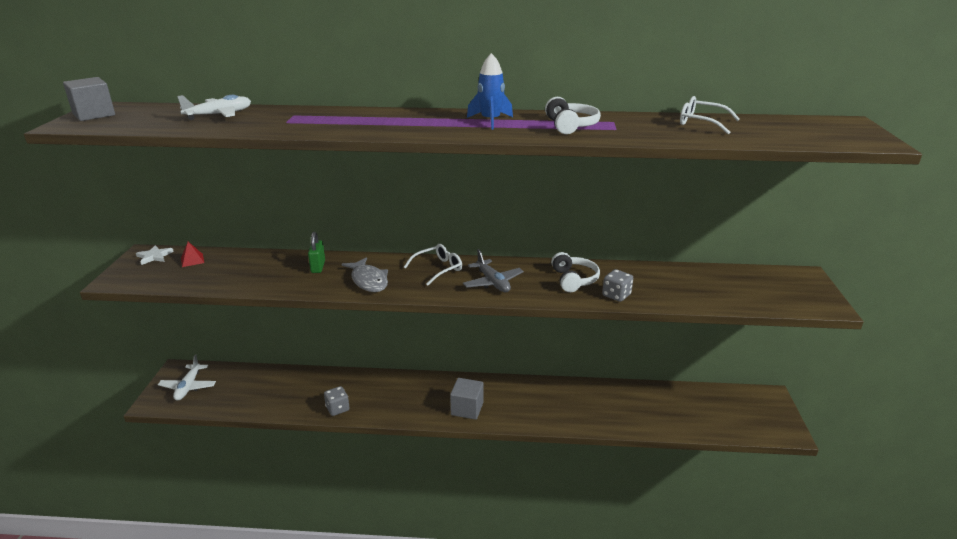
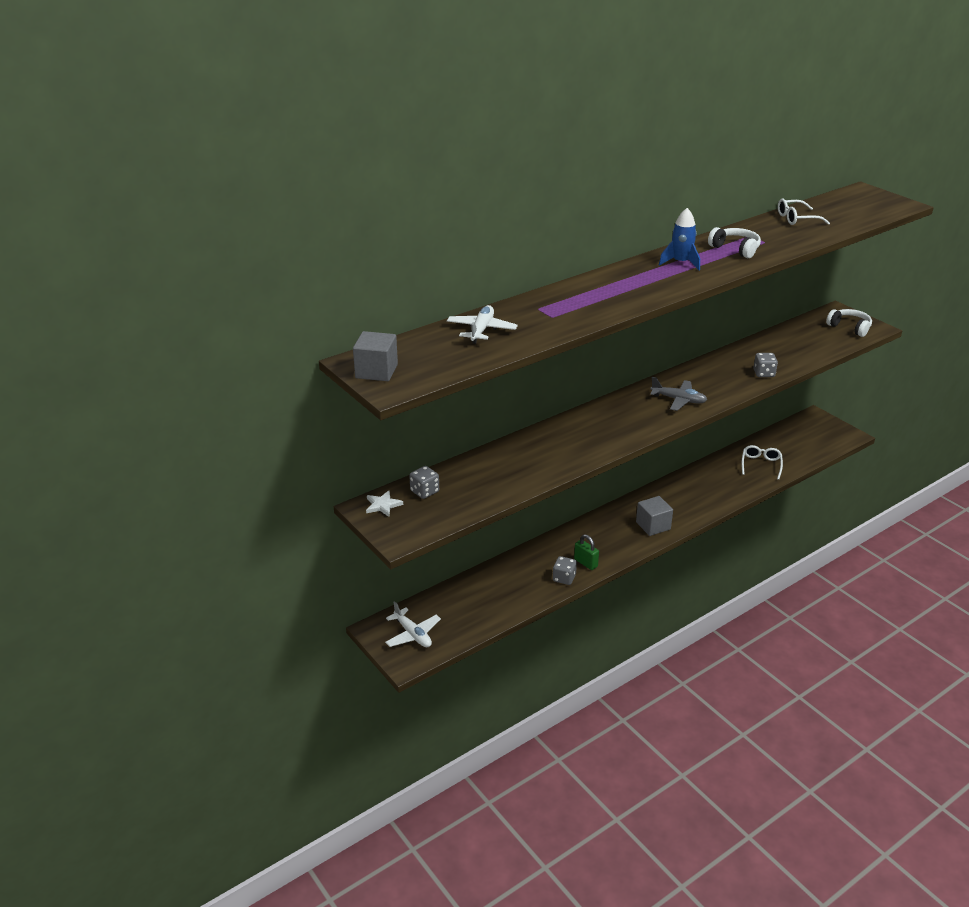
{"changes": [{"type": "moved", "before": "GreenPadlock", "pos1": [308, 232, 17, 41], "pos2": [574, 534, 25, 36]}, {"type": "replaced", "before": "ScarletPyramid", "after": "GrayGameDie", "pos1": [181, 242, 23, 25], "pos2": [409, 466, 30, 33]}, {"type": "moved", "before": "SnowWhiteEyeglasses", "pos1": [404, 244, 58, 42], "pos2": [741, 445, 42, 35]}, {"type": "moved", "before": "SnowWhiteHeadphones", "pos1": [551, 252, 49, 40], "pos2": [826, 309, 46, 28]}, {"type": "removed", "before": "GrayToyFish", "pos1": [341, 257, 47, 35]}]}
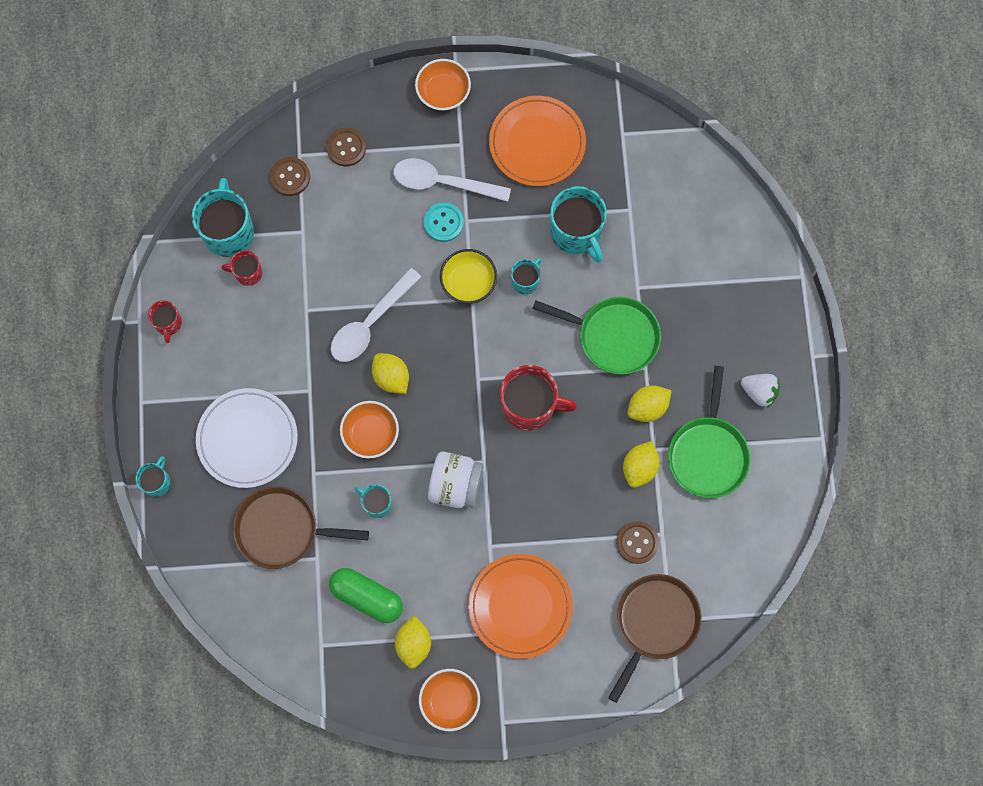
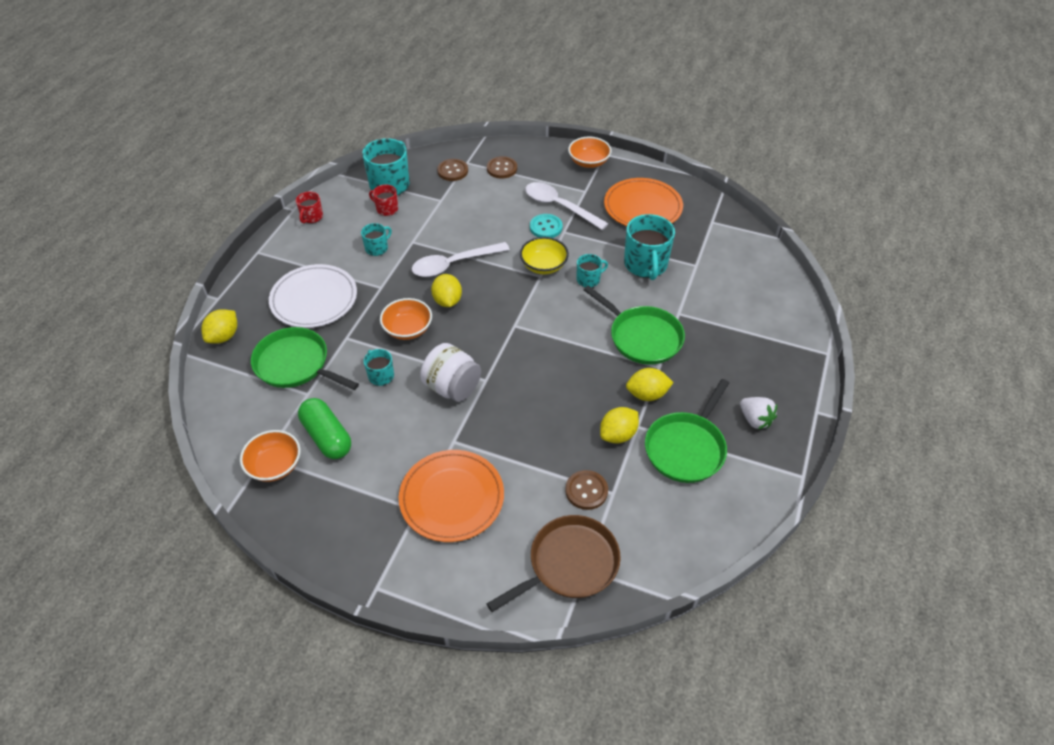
{"changes": [{"type": "removed", "before": "ScarletTeaMug", "pos1": [500, 365, 77, 66]}, {"type": "moved", "before": "AquaTeaMug", "pos1": [135, 456, 36, 41], "pos2": [361, 223, 31, 33]}, {"type": "recoloured", "before": "BrownPan", "after": "GreenPan", "pos1": [233, 486, 136, 83], "pos2": [251, 327, 108, 63]}, {"type": "moved", "before": "BrightYellowToyLemon", "pos1": [395, 615, 36, 54], "pos2": [201, 309, 36, 35]}, {"type": "moved", "before": "BrightOrangeServingBowl", "pos1": [419, 669, 61, 62], "pos2": [240, 430, 61, 52]}]}
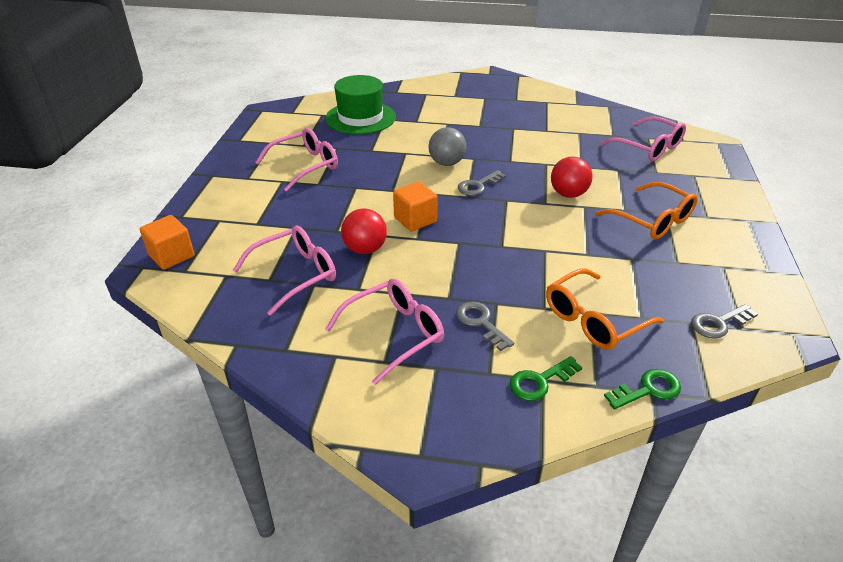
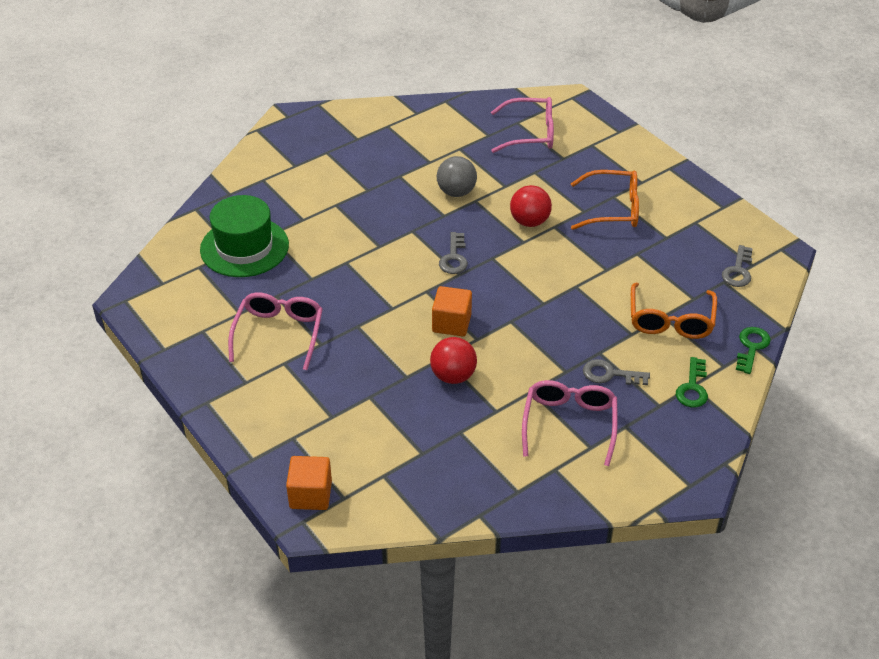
{"changes": [{"type": "moved", "before": "GraySphere", "pos1": [429, 127, 38, 39], "pos2": [437, 156, 40, 41]}, {"type": "removed", "before": "PinkEyeglasses", "pos1": [233, 225, 103, 91]}]}
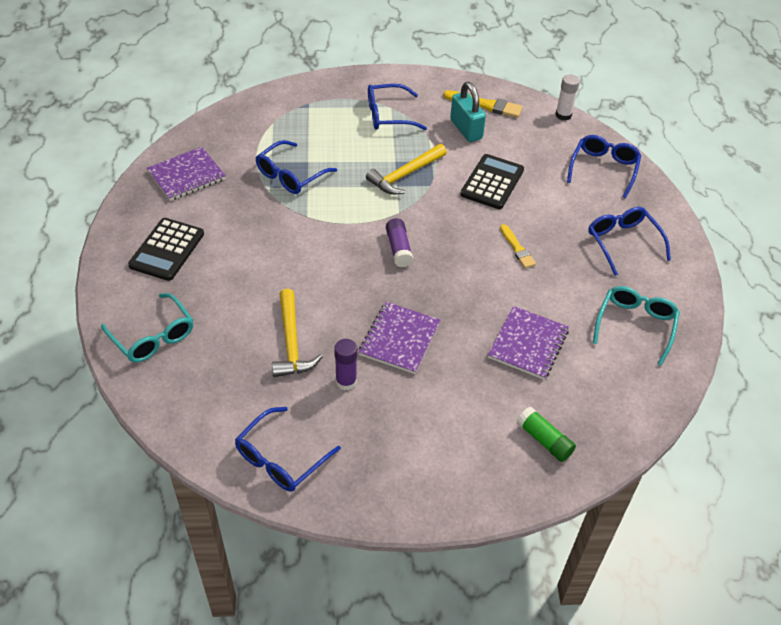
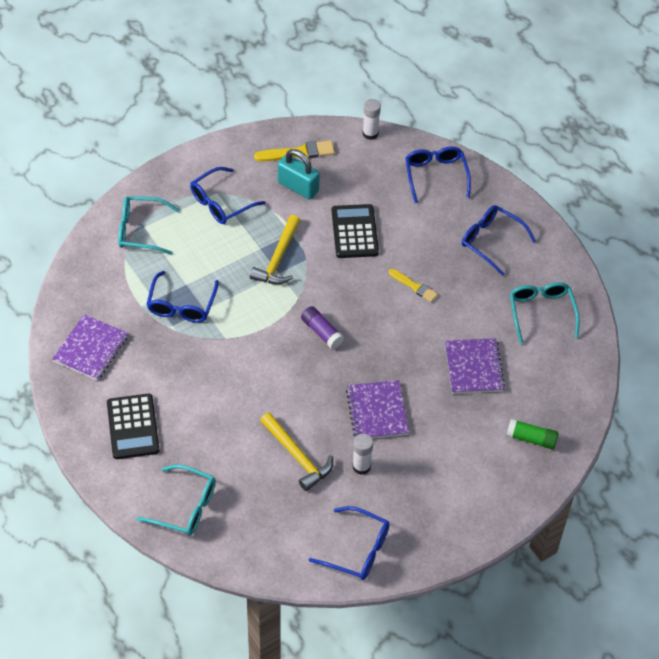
{"changes": [{"type": "recoloured", "before": "PurpleGlue", "after": "SnowWhiteGlue", "pos1": [334, 339, 23, 51], "pos2": [352, 434, 21, 41]}, {"type": "turned", "before": "RoyalBlueEyeglasses", "pos1": [235, 407, 106, 85], "pos2": [309, 506, 81, 74], "turn": -75}, {"type": "added", "after": "AquaEyeglasses", "pos2": [118, 197, 61, 58]}]}
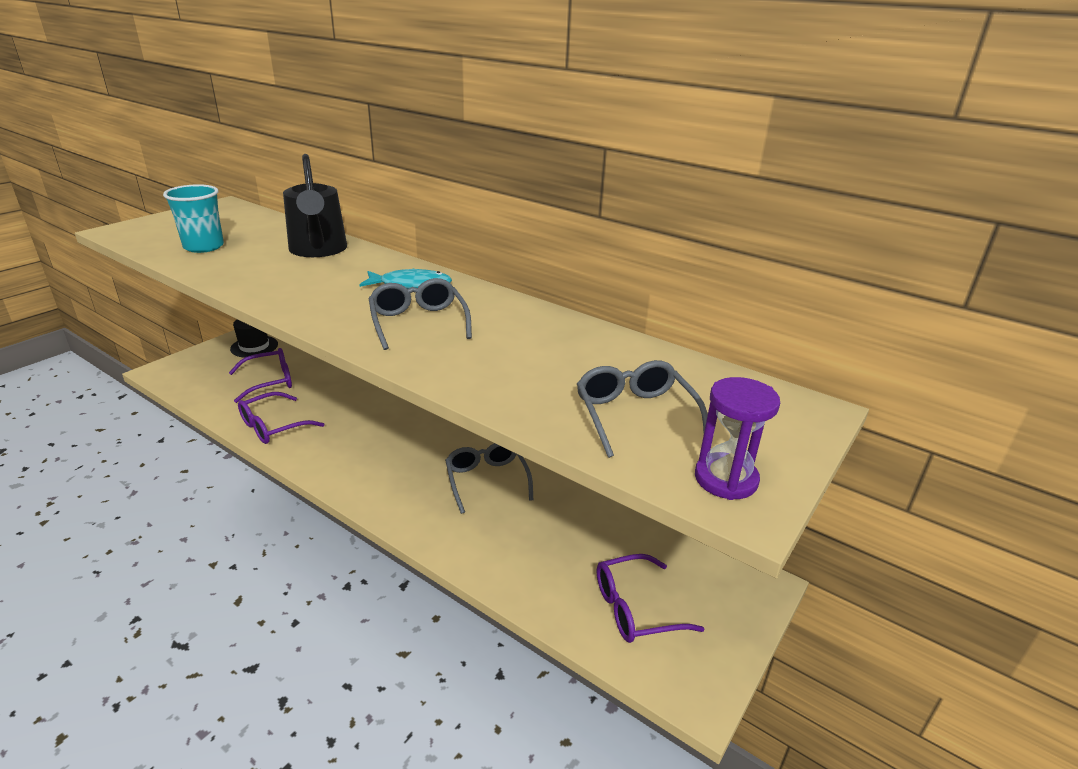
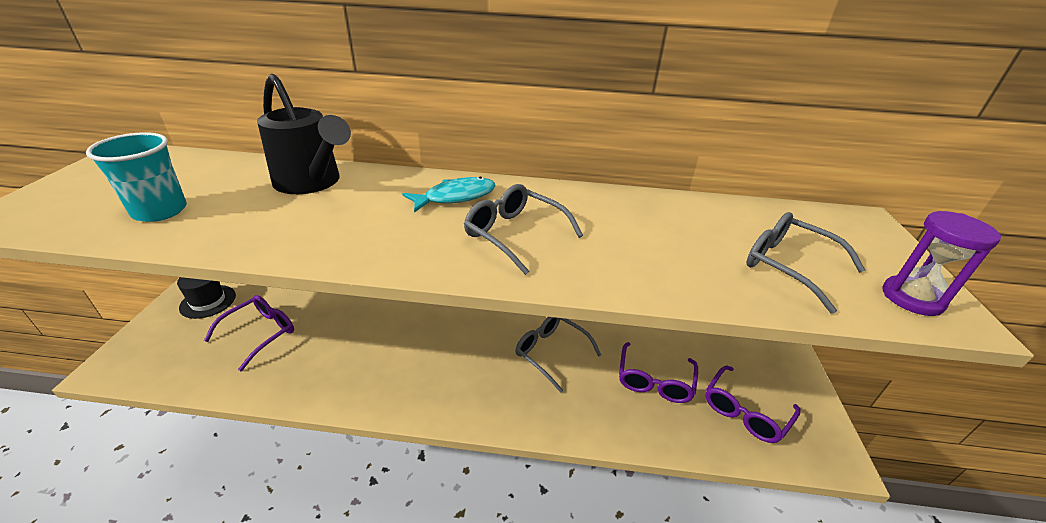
{"changes": [{"type": "moved", "before": "PurpleEyeglasses", "pos1": [238, 392, 86, 52], "pos2": [619, 342, 79, 61]}]}
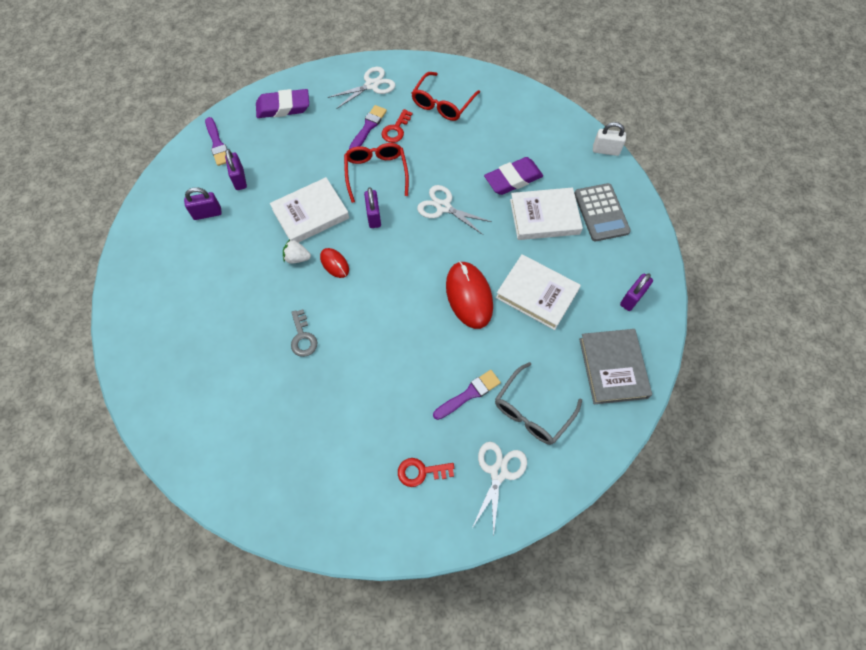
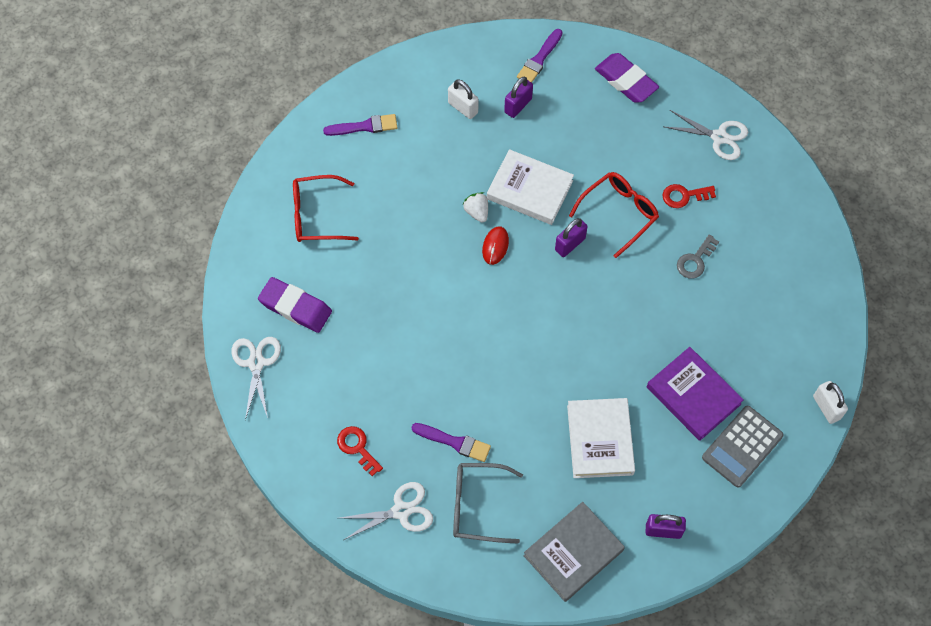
{"changes": [{"type": "moved", "before": "ScarletEyeglasses", "pos1": [412, 72, 68, 49], "pos2": [293, 175, 66, 67]}, {"type": "moved", "before": "PurplePaintBrush", "pos1": [349, 105, 38, 44], "pos2": [323, 114, 74, 22]}, {"type": "moved", "before": "PurplePencilEraser", "pos1": [484, 157, 59, 38], "pos2": [258, 277, 74, 56]}, {"type": "moved", "before": "SnowWhiteScissors", "pos1": [417, 185, 75, 50], "pos2": [232, 337, 49, 83]}, {"type": "recoloured", "before": "PurplePadlock", "after": "SnowWhitePadlock", "pos1": [184, 187, 38, 33], "pos2": [448, 79, 31, 40]}, {"type": "recoloured", "before": "SnowWhiteBook", "after": "PurpleBook", "pos1": [510, 187, 73, 53], "pos2": [647, 347, 97, 94]}, {"type": "removed", "before": "ScarletPcMouse", "pos1": [446, 261, 47, 68]}, {"type": "moved", "before": "GrayDoorKey", "pos1": [291, 309, 26, 48], "pos2": [677, 234, 42, 45]}]}
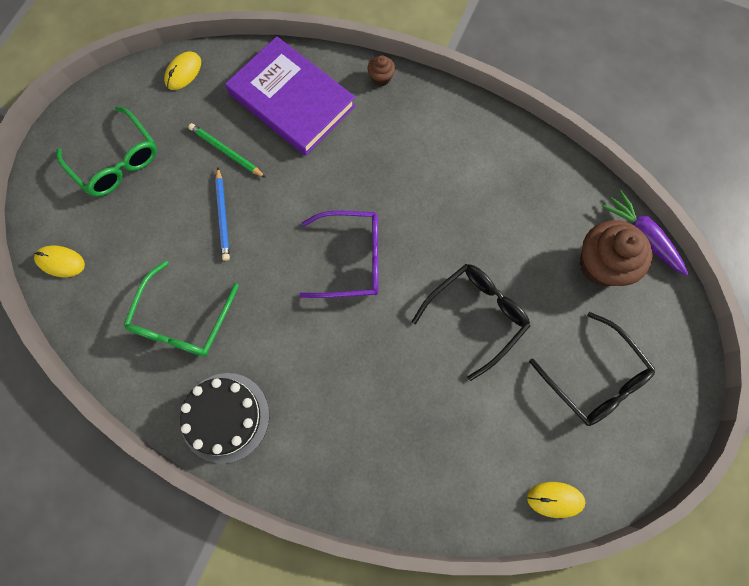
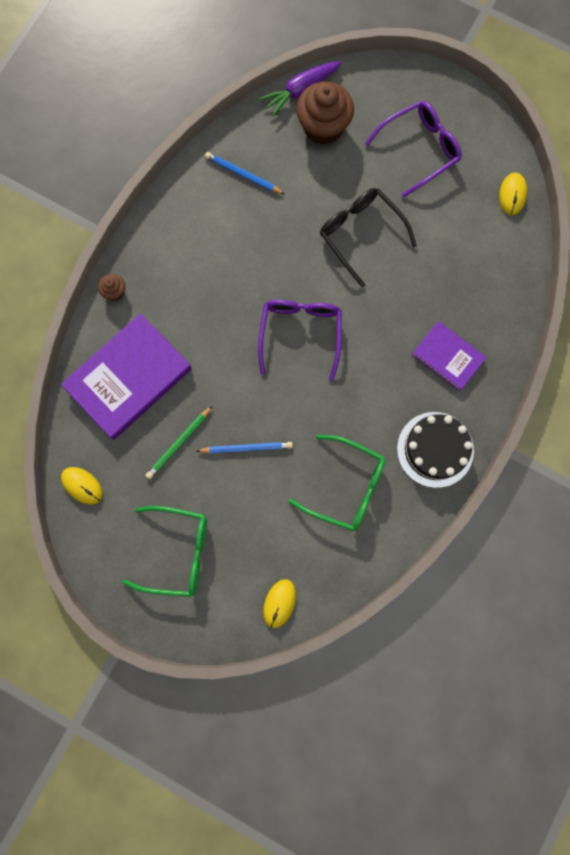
{"changes": [{"type": "turned", "before": "GreenEyeglasses", "pos1": [56, 107, 101, 90], "pos2": [122, 506, 85, 91], "turn": 45}, {"type": "recoloured", "before": "BlackEyeglasses", "after": "PurpleEyeglasses", "pos1": [529, 312, 126, 114], "pos2": [365, 101, 97, 97]}, {"type": "added", "after": "RoyalBlueWoodenPencil", "pos2": [205, 152, 80, 43]}, {"type": "added", "after": "PurpleBook", "pos2": [412, 321, 75, 70]}]}
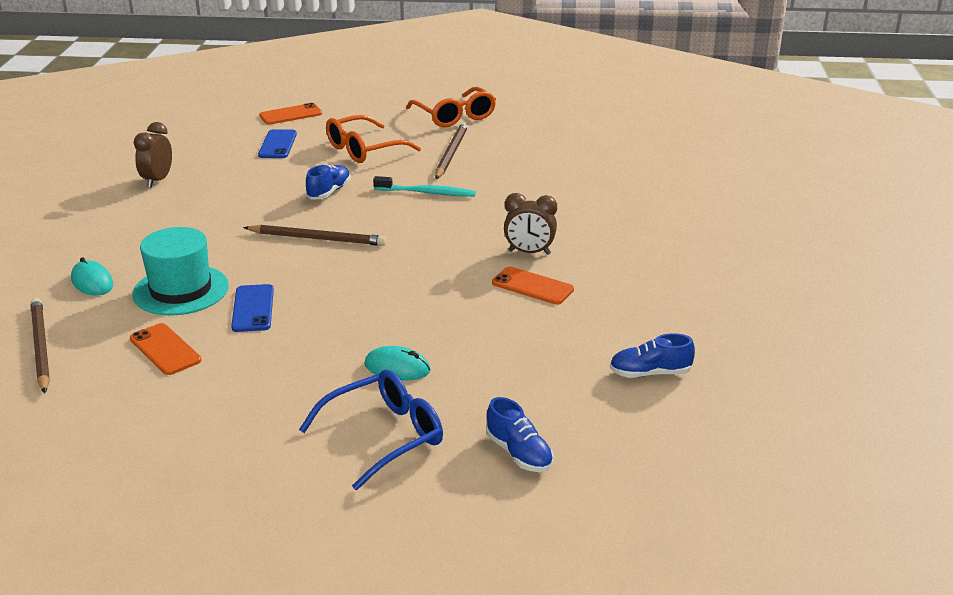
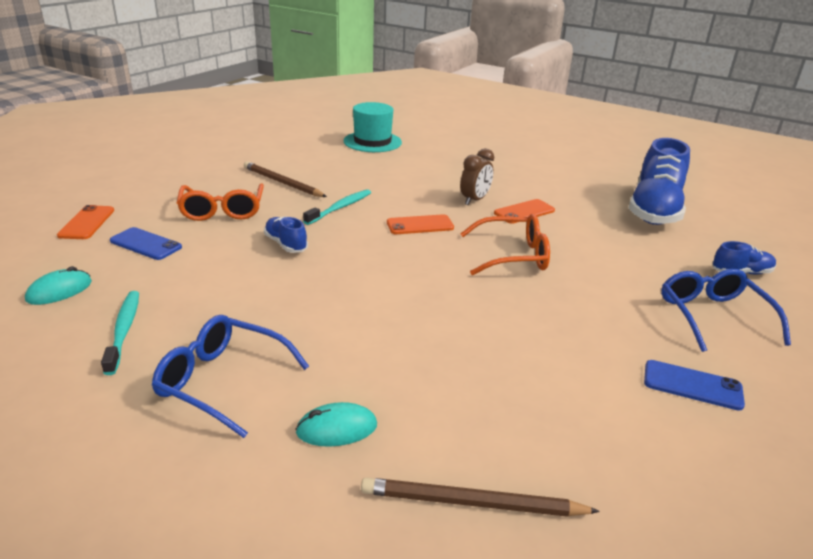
{"changes": [{"type": "moved", "before": "BrightOrangeEyeglasses", "pos1": [406, 87, 90, 40], "pos2": [460, 214, 90, 61]}, {"type": "replaced", "before": "BrownAlarmClock", "after": "AquaToothbrush", "pos1": [134, 122, 38, 66], "pos2": [101, 291, 38, 84]}, {"type": "removed", "before": "BrownWoodenPencil", "pos1": [243, 224, 143, 22]}, {"type": "moved", "before": "AquaTallHat", "pos1": [132, 227, 97, 88], "pos2": [343, 102, 59, 50]}, {"type": "moved", "before": "RoyalBlueMobilePhone", "pos1": [231, 284, 43, 48], "pos2": [644, 360, 101, 51]}, {"type": "moved", "before": "BrightOrangeMobilePhone", "pos1": [130, 323, 71, 52], "pos2": [387, 214, 67, 20]}, {"type": "resized", "before": "RoyalBlueSneaker", "pos1": [610, 333, 85, 45], "pos2": [629, 138, 61, 87], "scale": 2.17}, {"type": "moved", "before": "AquaPcMouse", "pos1": [364, 346, 67, 34], "pos2": [25, 266, 67, 39]}, {"type": "added", "after": "RoyalBlueEyeglasses", "pos2": [152, 315, 157, 123]}]}
